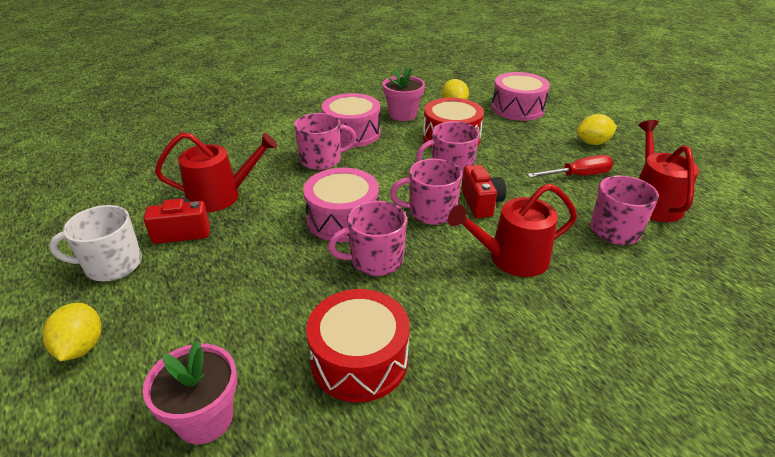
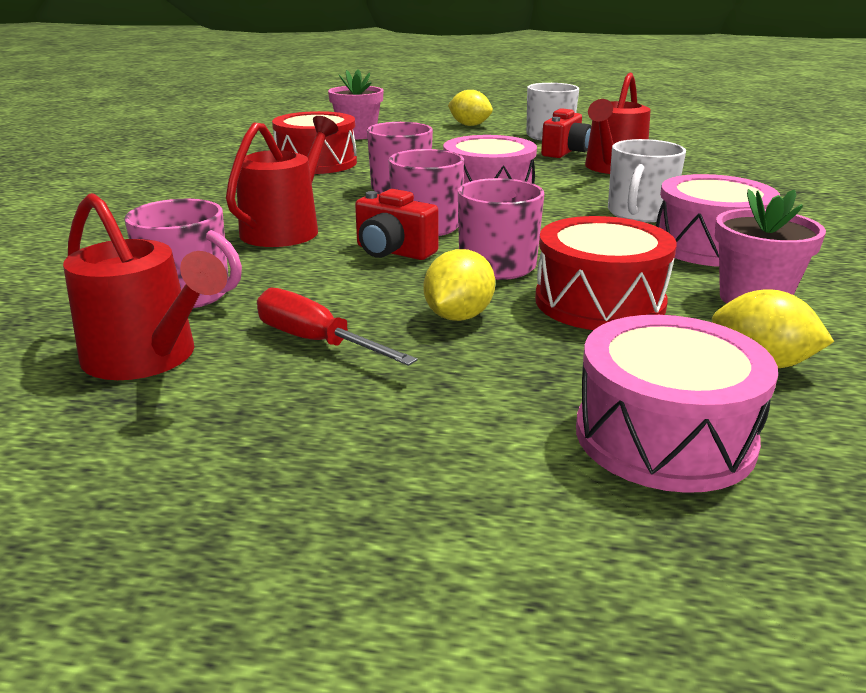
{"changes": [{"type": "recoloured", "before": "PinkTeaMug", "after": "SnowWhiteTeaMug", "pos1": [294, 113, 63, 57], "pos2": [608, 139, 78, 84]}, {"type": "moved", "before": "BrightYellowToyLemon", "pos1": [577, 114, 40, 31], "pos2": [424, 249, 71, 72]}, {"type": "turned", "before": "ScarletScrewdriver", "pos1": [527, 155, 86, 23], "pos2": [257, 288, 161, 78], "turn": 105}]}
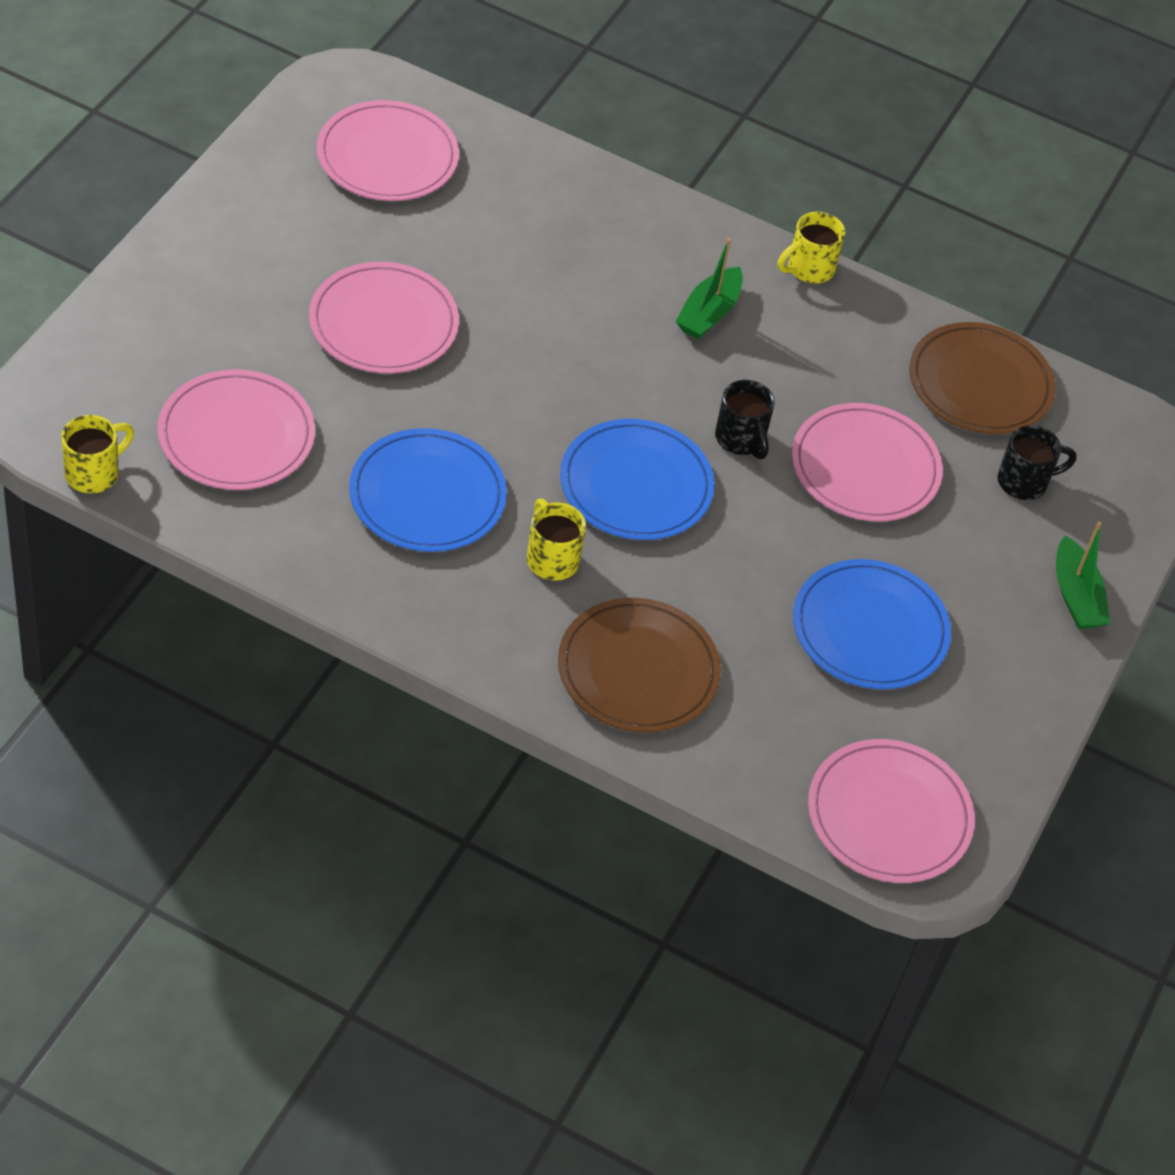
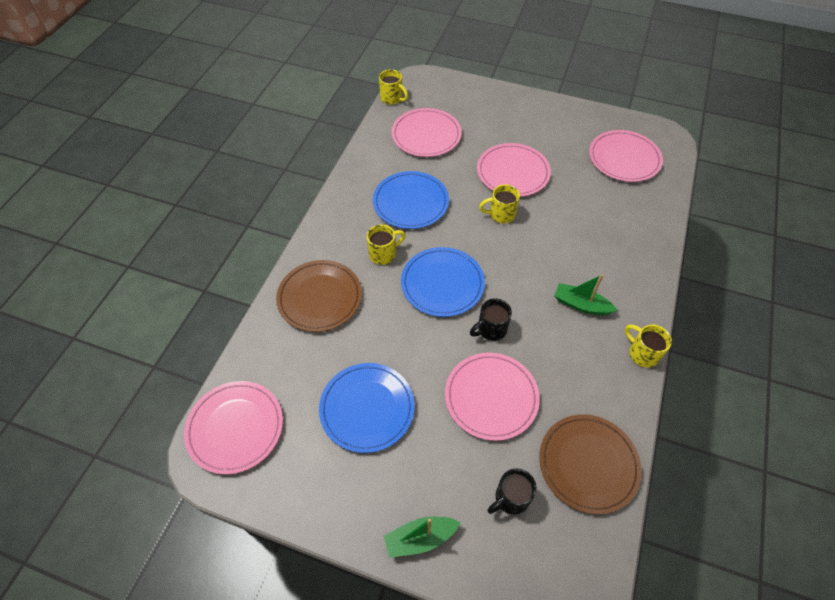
{"changes": [{"type": "turned", "before": "BlackTeaMug", "pos1": [998, 425, 78, 75], "pos2": [487, 468, 50, 47], "turn": 75}, {"type": "added", "after": "BrightYellowTeaMug", "pos2": [479, 184, 41, 39]}]}
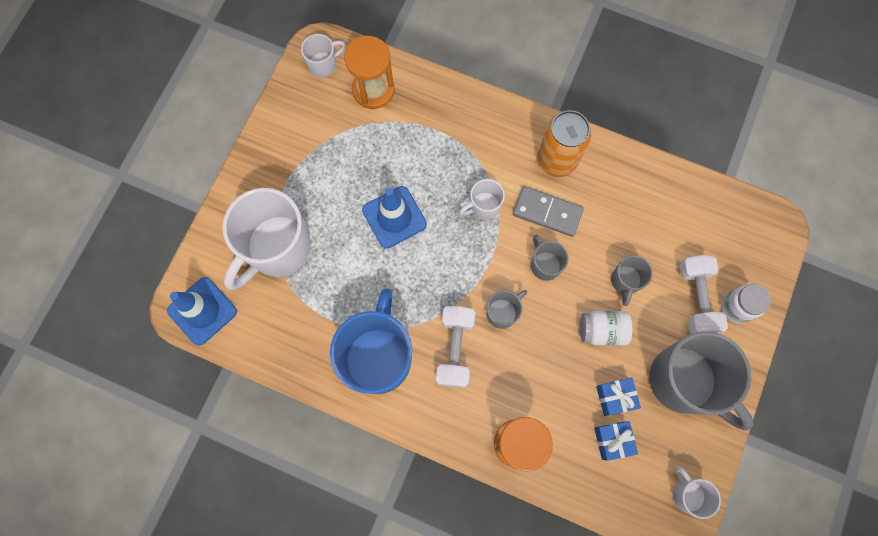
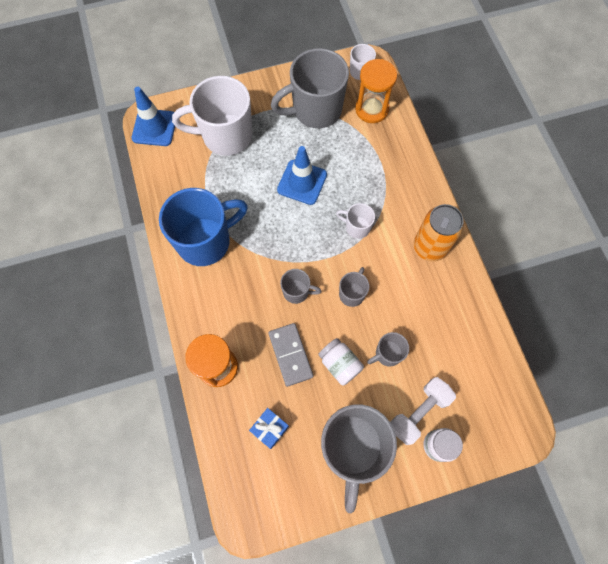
{"changes": [{"type": "moved", "before": "GrayDomino", "pos1": [513, 186, 71, 51], "pos2": [268, 323, 45, 64]}, {"type": "removed", "before": "SnowWhiteDumbbell", "pos1": [436, 306, 39, 82]}, {"type": "removed", "before": "RoyalBluePresent", "pos1": [596, 378, 45, 38]}, {"type": "removed", "before": "SnowWhiteTeaMug", "pos1": [673, 466, 48, 53]}, {"type": "added", "after": "GrayTeaMug", "pos2": [271, 48, 78, 80]}]}
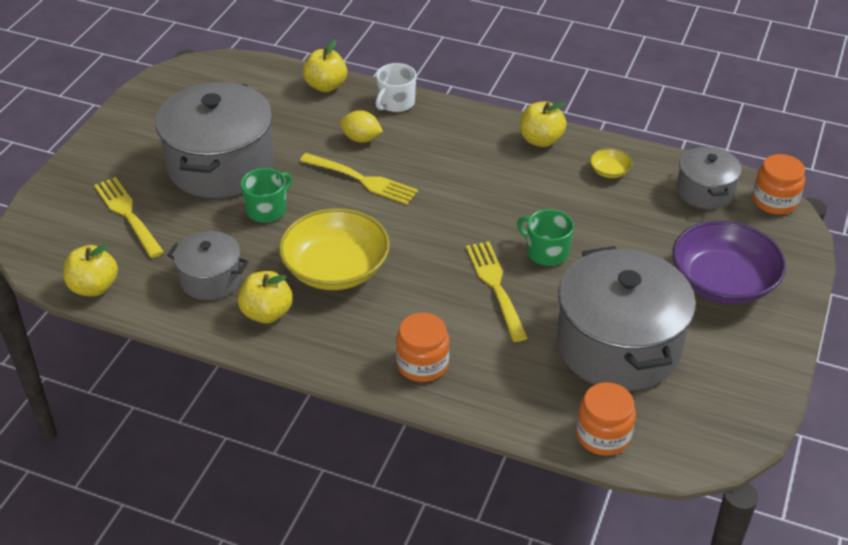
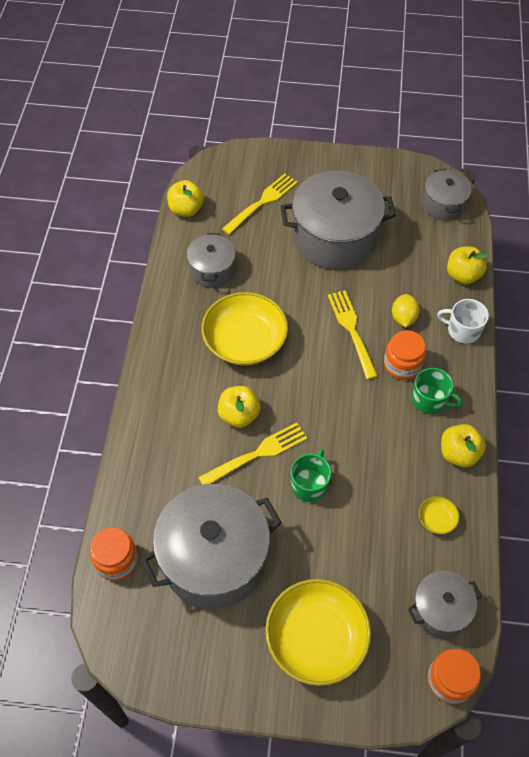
{"changes": [{"type": "turned", "before": "BrightYellowDinnerFork", "pos1": [300, 153, 118, 52], "pos2": [328, 290, 50, 90], "turn": 150}, {"type": "moved", "before": "GreenTeaMug", "pos1": [241, 168, 51, 55], "pos2": [412, 368, 50, 46]}, {"type": "recoloured", "before": "PurpleServingBowl", "after": "BrightYellowServingBowl", "pos1": [672, 221, 114, 83], "pos2": [265, 579, 106, 107]}, {"type": "moved", "before": "BrightYellowApple", "pos1": [238, 271, 55, 52], "pos2": [218, 386, 43, 42]}, {"type": "moved", "before": "BrightOrangePreserveJar", "pos1": [396, 313, 54, 69], "pos2": [384, 330, 42, 50]}, {"type": "added", "after": "GrayPot", "pos2": [422, 169, 50, 51]}]}
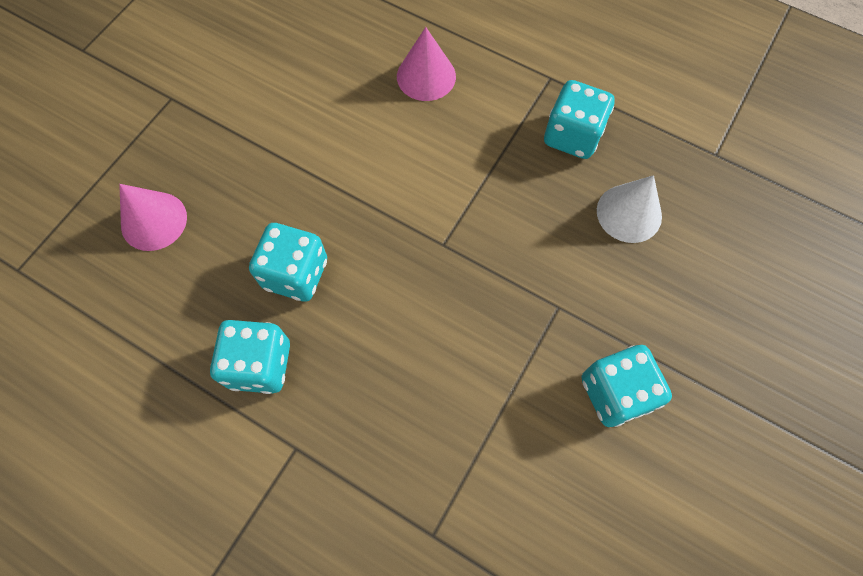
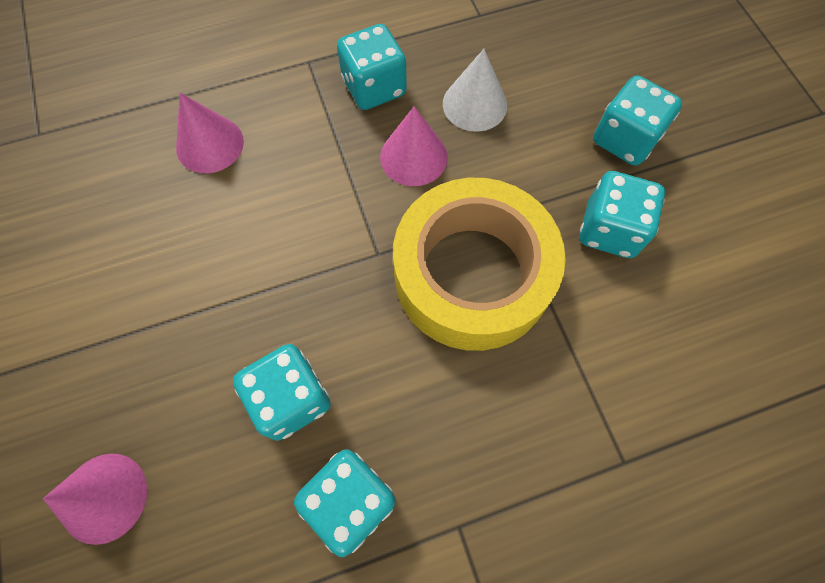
{"changes": [{"type": "added", "after": "AquaGameDie", "pos2": [593, 76, 89, 90]}, {"type": "added", "after": "PinkCone", "pos2": [380, 106, 68, 80]}, {"type": "added", "after": "BrightYellowTape", "pos2": [393, 178, 173, 173]}]}
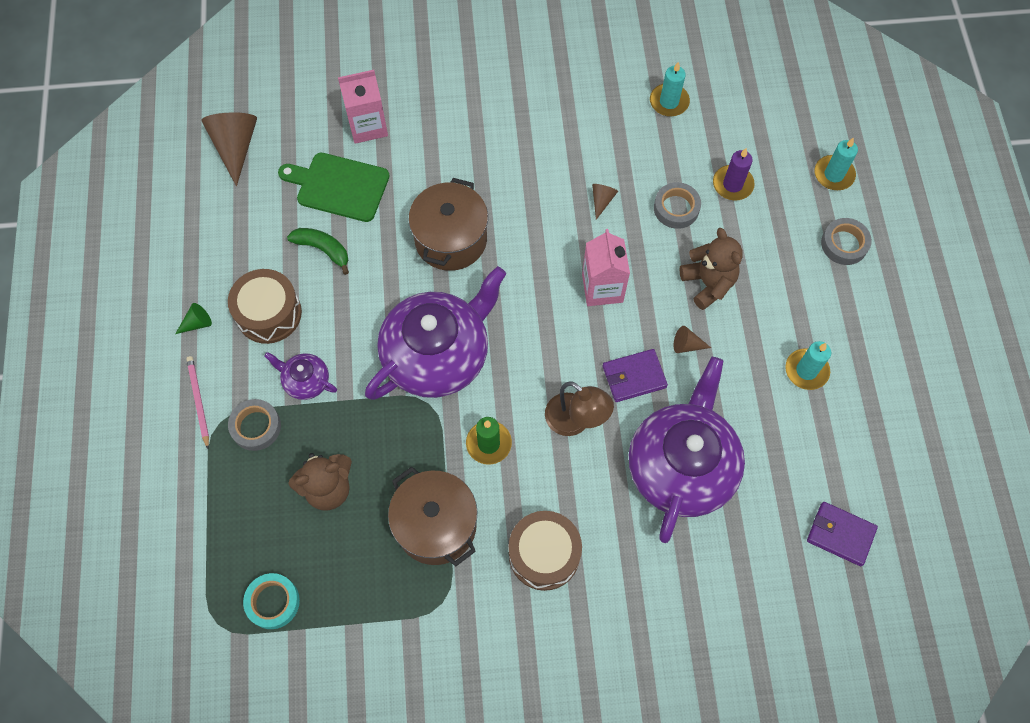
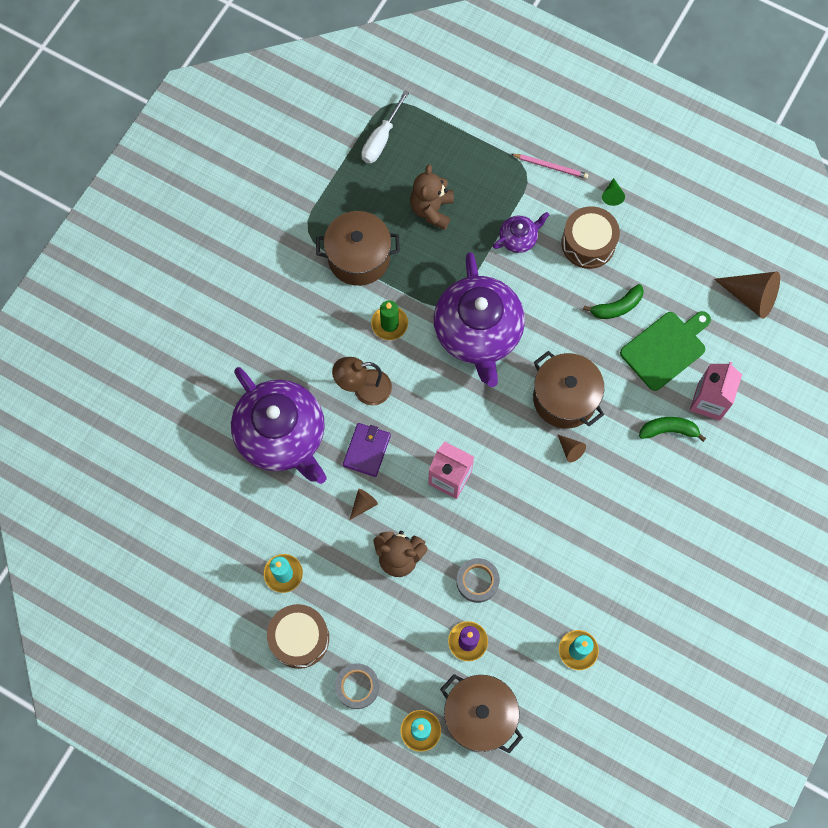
{"changes": [{"type": "moved", "before": "BrownCone", "pos1": [592, 184, 26, 36], "pos2": [557, 434, 29, 28]}, {"type": "removed", "before": "GrayTape", "pos1": [228, 399, 53, 52]}, {"type": "removed", "before": "PurpleWallet", "pos1": [807, 502, 71, 64]}, {"type": "moved", "before": "BrownDrum", "pos1": [509, 511, 73, 80], "pos2": [267, 604, 62, 65]}, {"type": "replaced", "before": "AquaTape", "after": "SnowWhiteScrewdriver", "pos1": [243, 573, 57, 56], "pos2": [361, 90, 48, 73]}, {"type": "added", "after": "GreenToyBanana", "pos2": [639, 417, 67, 25]}, {"type": "added", "after": "BrownPot", "pos2": [440, 674, 83, 79]}]}
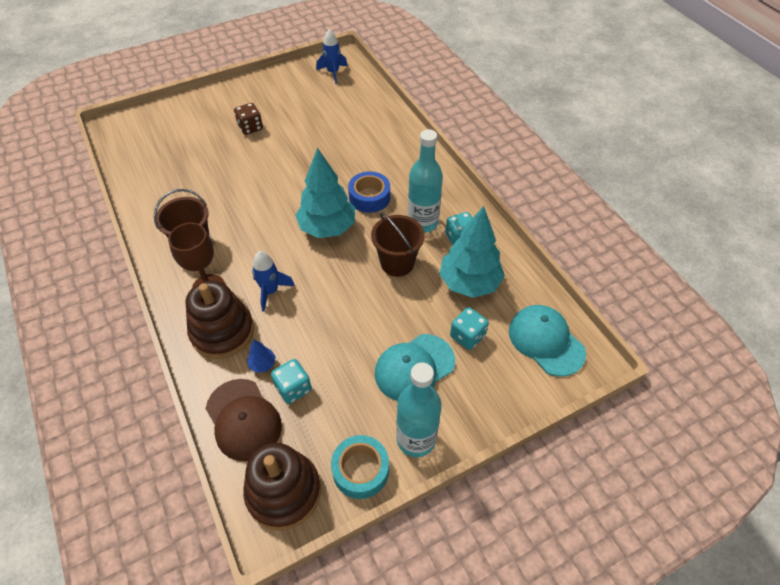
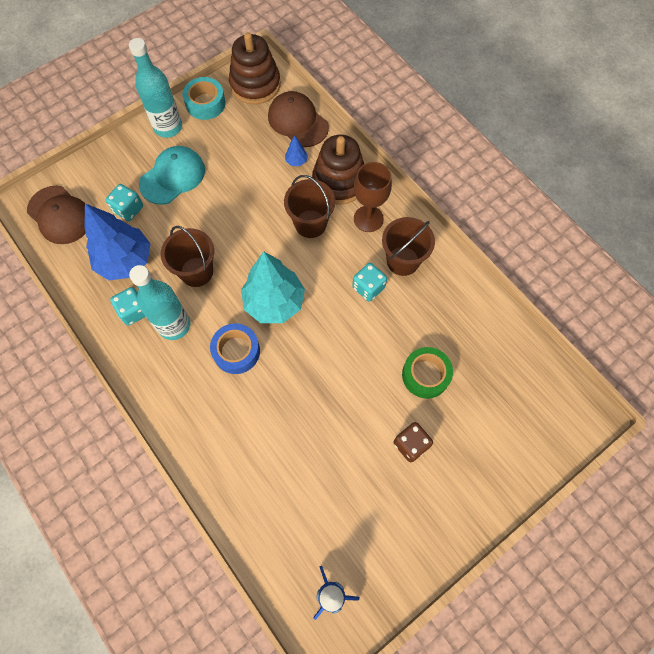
{"changes": [{"type": "recoloured", "before": "AquaTree", "after": "RoyalBlueTree", "pos1": [439, 206, 66, 92], "pos2": [84, 204, 66, 76]}, {"type": "replaced", "before": "RoyalBlueRocket", "after": "BrownBucket", "pos1": [252, 251, 43, 61], "pos2": [284, 175, 51, 63]}, {"type": "recoloured", "before": "AquaPeakedCap", "after": "BrownPeakedCap", "pos1": [509, 305, 77, 72], "pos2": [27, 186, 59, 58]}, {"type": "moved", "before": "AquaGameDie", "pos1": [271, 359, 41, 45], "pos2": [352, 263, 35, 38]}, {"type": "added", "after": "GreenTape", "pos2": [402, 347, 51, 52]}]}
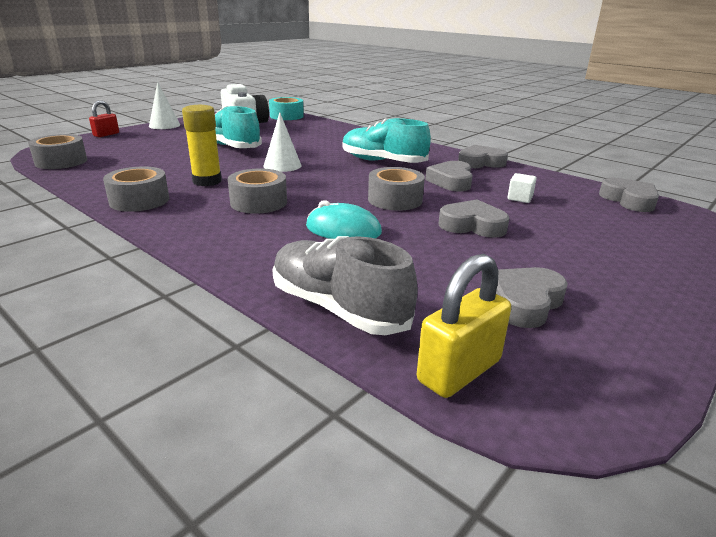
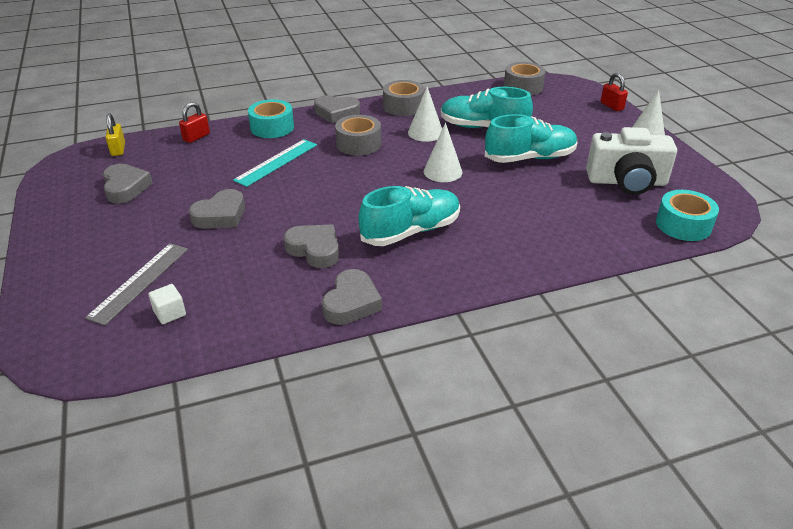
{"changes": [{"type": "replaced", "before": "BrightYellowGlue", "after": "SnowWhiteCone", "pos1": [182, 105, 40, 81], "pos2": [408, 87, 34, 55]}, {"type": "removed", "before": "GrayTape", "pos1": [368, 167, 57, 44]}, {"type": "moved", "before": "SnowWhiteCube", "pos1": [507, 173, 30, 30], "pos2": [148, 284, 38, 40]}, {"type": "moved", "before": "GrayLoveHeart", "pos1": [599, 178, 60, 34], "pos2": [314, 95, 46, 28]}, {"type": "replaced", "before": "AquaPcMouse", "after": "AquaMeasuringStick", "pos1": [306, 200, 76, 39], "pos2": [233, 139, 84, 48]}, {"type": "replaced", "before": "GraySneaker", "after": "ScarletPadlock", "pos1": [272, 236, 146, 99], "pos2": [179, 102, 31, 41]}, {"type": "resized", "before": "BrightYellowPadlock", "pos1": [417, 254, 94, 144], "pos2": [106, 113, 19, 43], "scale": 0.64}, {"type": "added", "after": "AquaSneaker", "pos2": [441, 87, 92, 41]}, {"type": "added", "after": "AquaTape", "pos2": [248, 99, 46, 39]}, {"type": "added", "after": "GrayMeasuringStick", "pos2": [85, 243, 103, 83]}]}
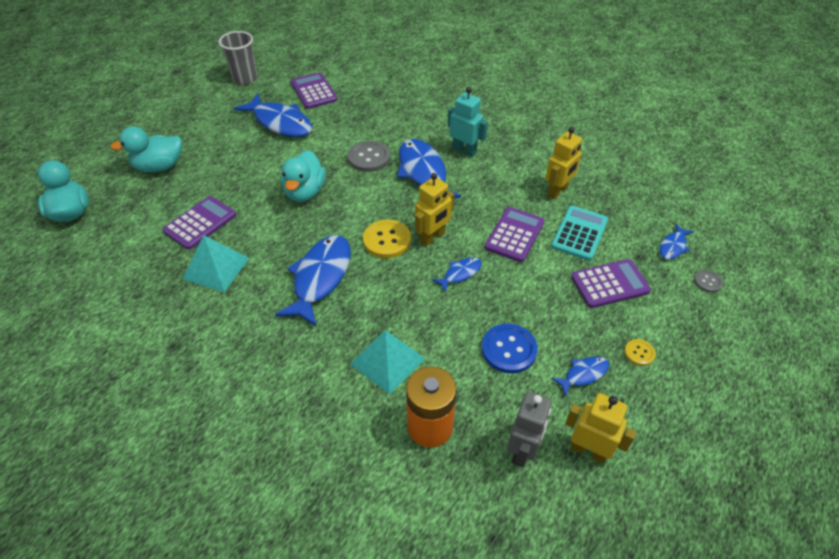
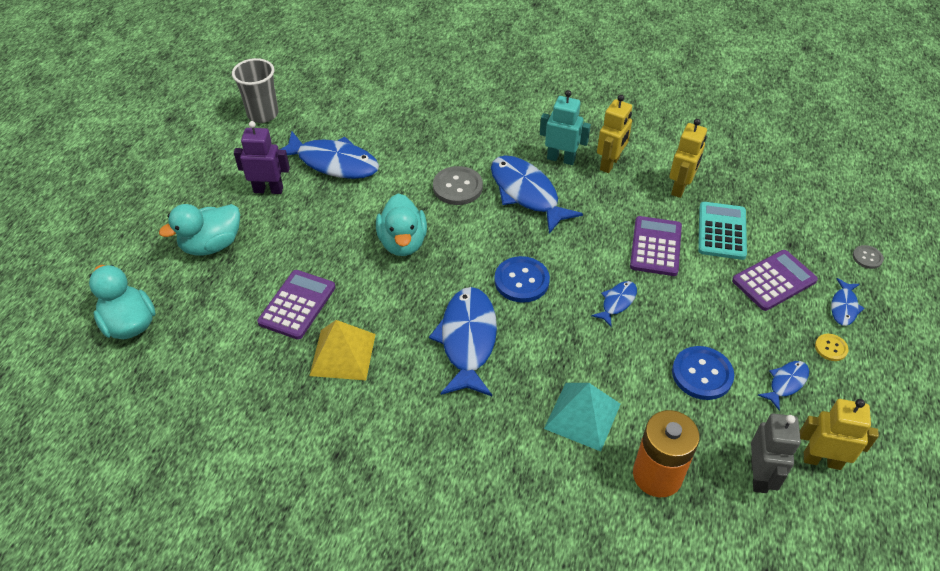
{"changes": [{"type": "removed", "before": "PurpleCalculator", "pos1": [291, 72, 46, 37]}, {"type": "moved", "before": "BrightYellowRobotFigure", "pos1": [415, 173, 39, 73], "pos2": [597, 95, 35, 78]}, {"type": "recoloured", "before": "BrightYellowSewingButton", "after": "RoyalBlueSewingButton", "pos1": [363, 220, 48, 38], "pos2": [494, 256, 56, 47]}, {"type": "moved", "before": "RoyalBlueToyFish", "pos1": [659, 224, 35, 35], "pos2": [831, 278, 34, 48]}, {"type": "recoloured", "before": "AquaPyramid", "after": "BrightYellowPyramid", "pos1": [183, 235, 66, 57], "pos2": [309, 320, 67, 60]}, {"type": "added", "after": "PurpleRobotFigure", "pos2": [234, 121, 56, 73]}]}
